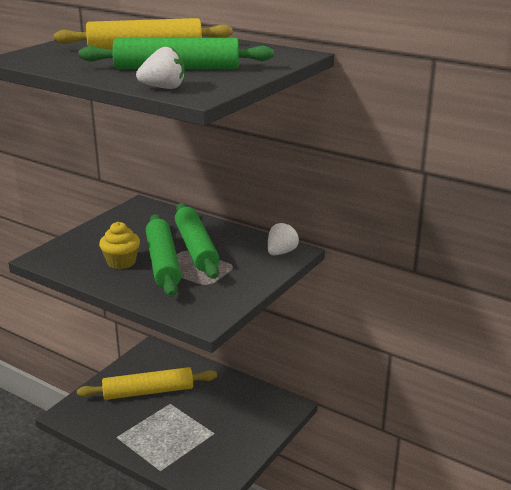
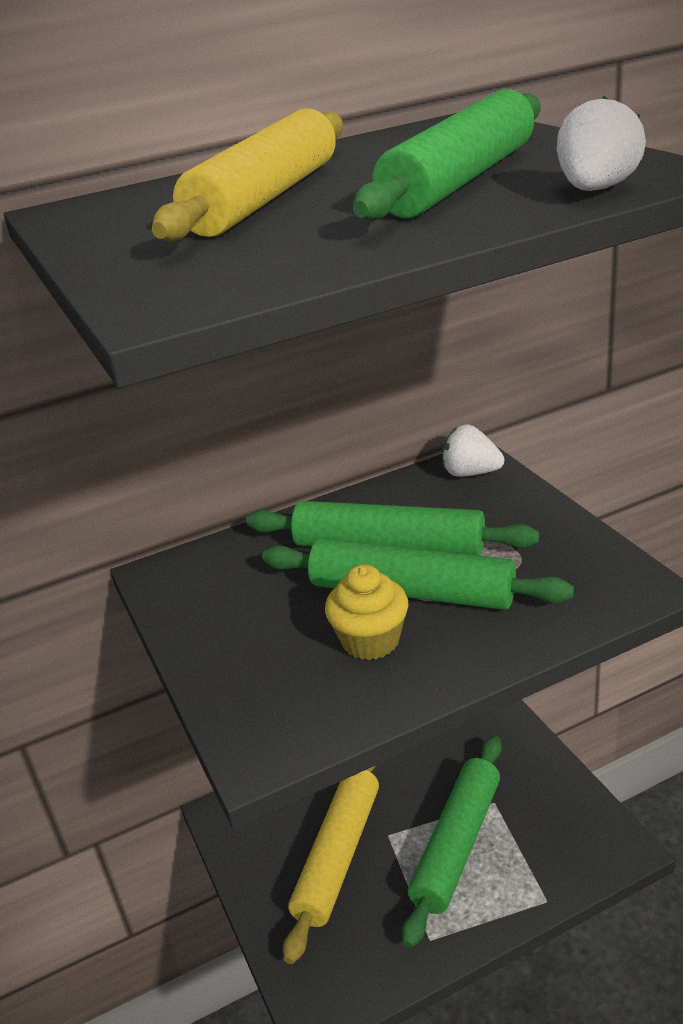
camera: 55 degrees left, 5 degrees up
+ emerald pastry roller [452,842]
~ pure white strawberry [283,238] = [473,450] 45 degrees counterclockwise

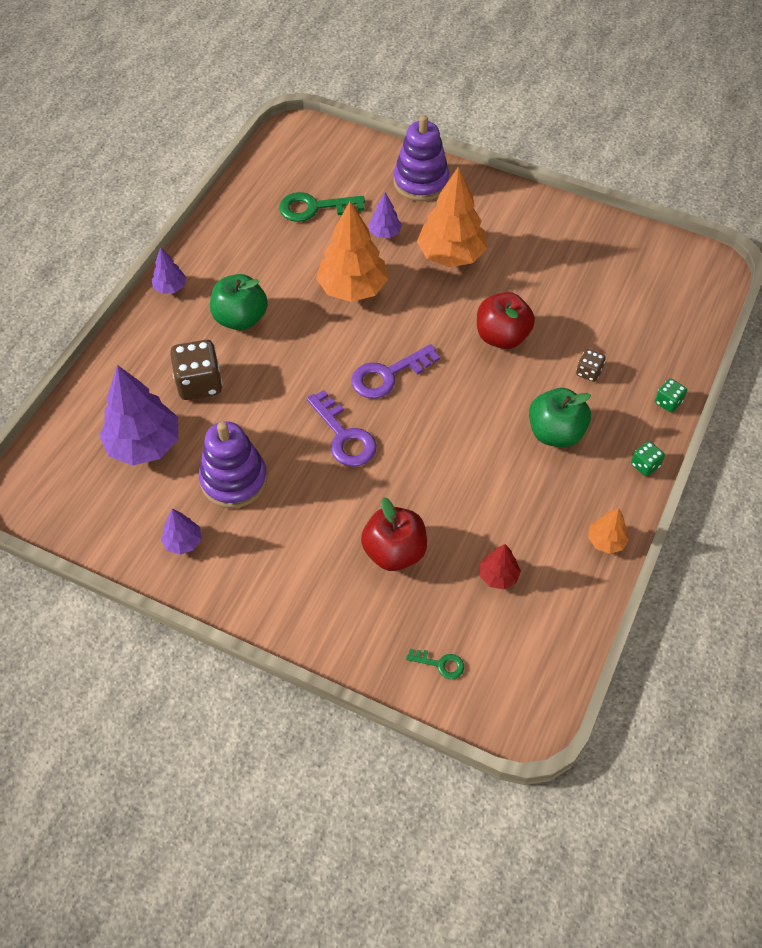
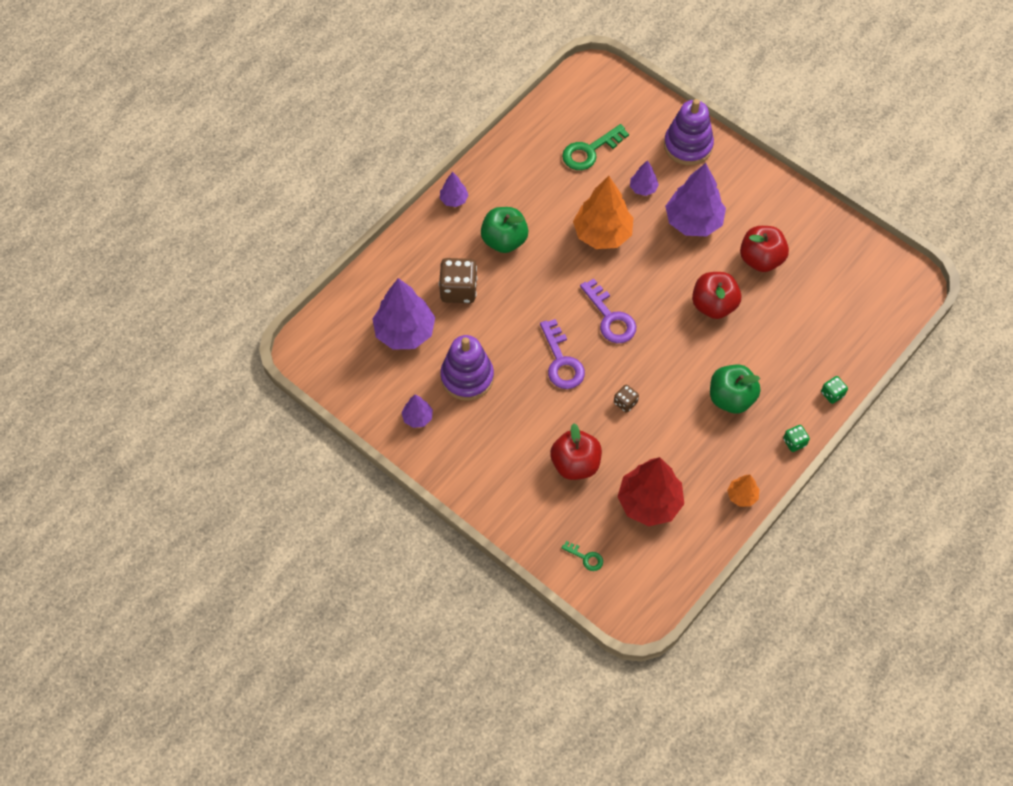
camera: 15 degrees right, 5 degrees up
~ emerald latchkey [322,207] = [595,147] 45 degrees counterclockwise
~ violet latchkey [395,371] = [608,311] 105 degrees counterclockwise
~ brown game die [591,365] to [626,398]
~ crimson toy tree [500,567] = [651,491] x2.04
~ orange toy tree [452,217] to violet toy tree [695,199]
+ crimson toy apple [764,249]

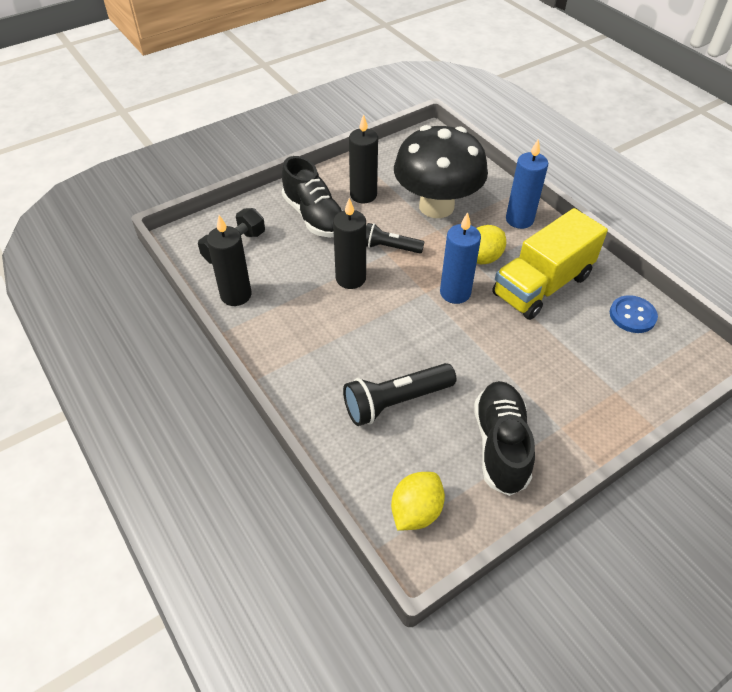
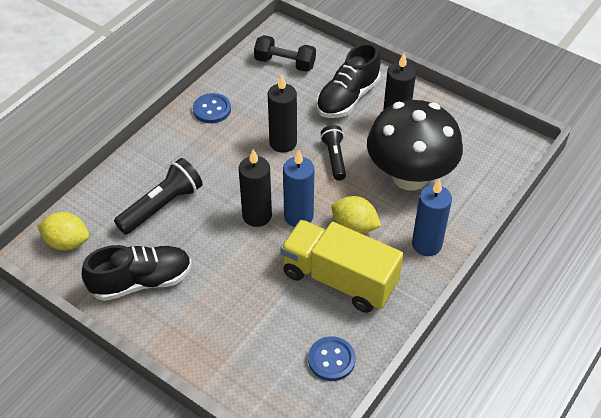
camera: 70 degrees right, 0 degrees up
~ jet-black torch [399,394] = [158,196] 90 degrees clockwise
+ cobalt shirt button [212,108]
~ jet-black pillar candle [229,260] to [255,188]

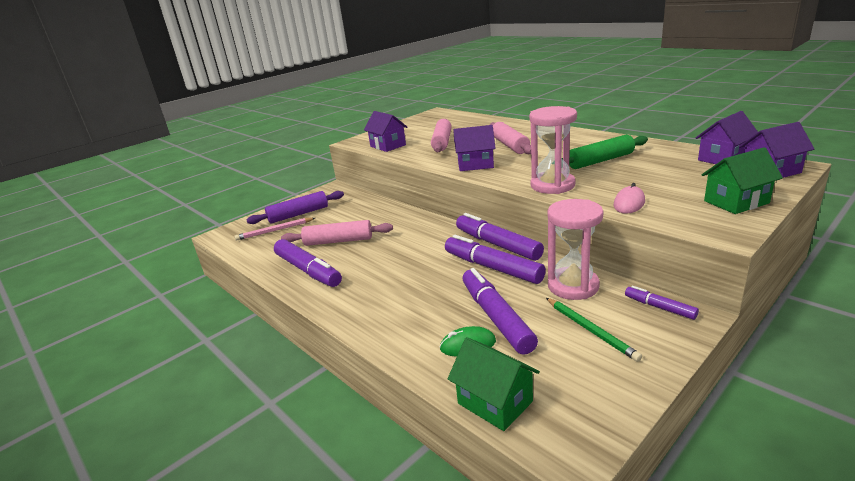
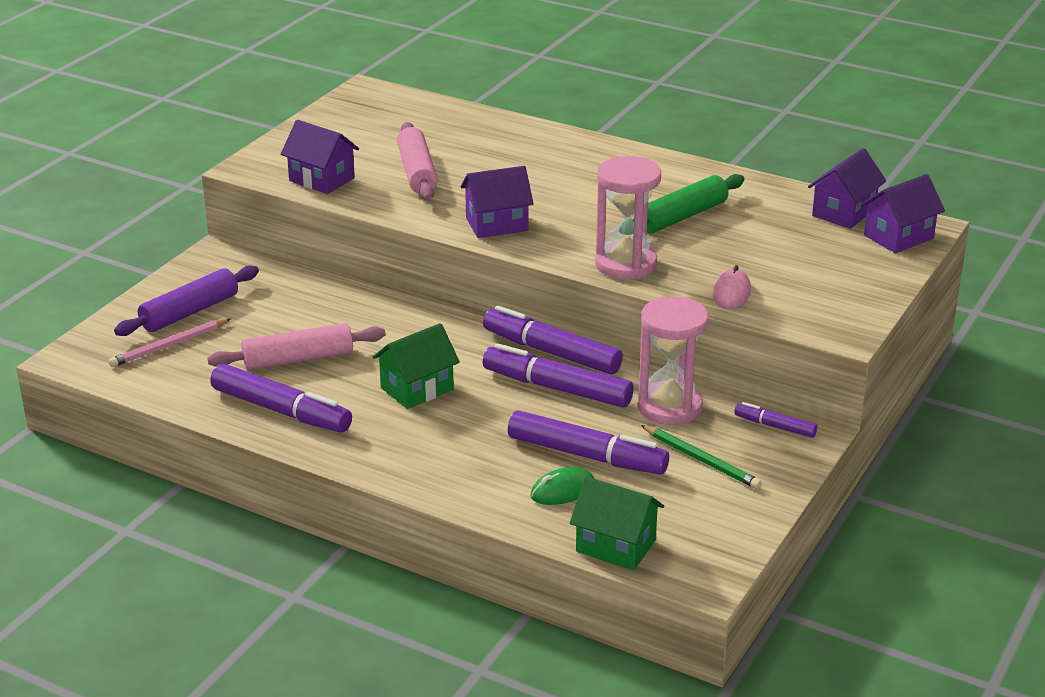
camera: 20 degrees left, 5 degrees up
~ emerald toy house [742,180] to [416,366]
~ violet marker pen [500,311] = [588,442] 150 degrees clockwise
- rosy pastry roller [510,138]

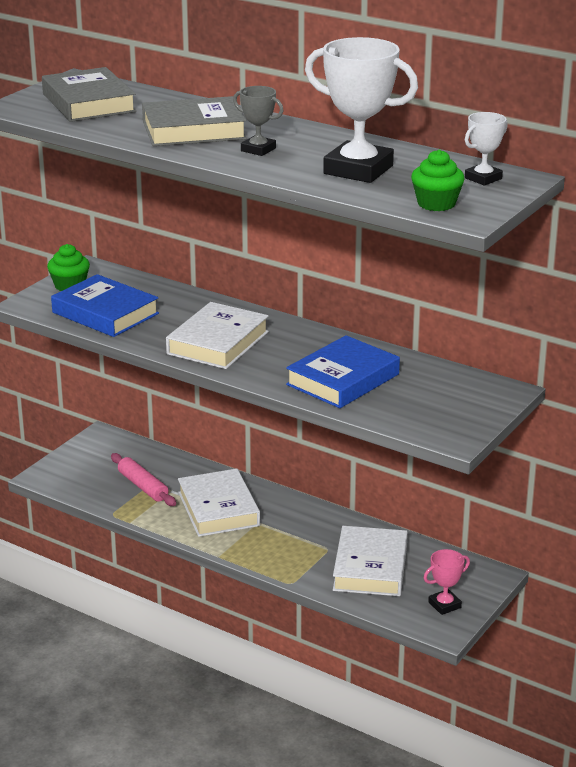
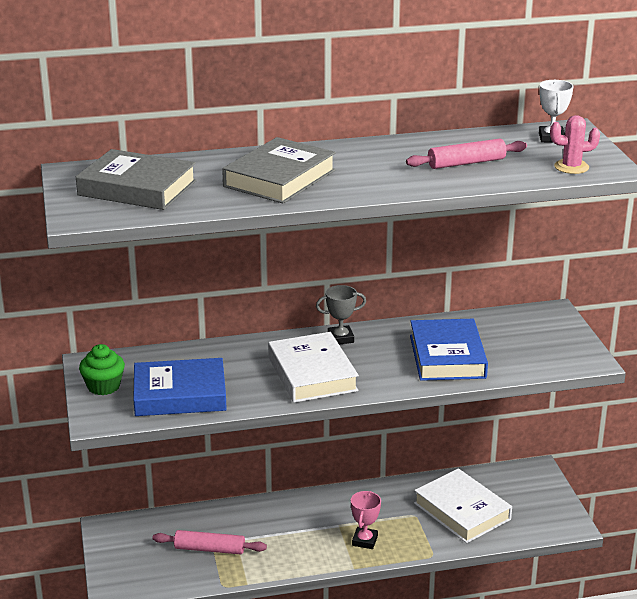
camera: 45 degrees left, 0 degrees up
~ ash-grey trophy [258,121] to [341,314]
~ rosy trophy [447,582] to [366,520]
~ pure white trophy [361,110] to rosy pastry roller [466,154]
~ emerald fairy cake [438,180] to rosy cactus [575,144]
- pure white hardback [219,503]

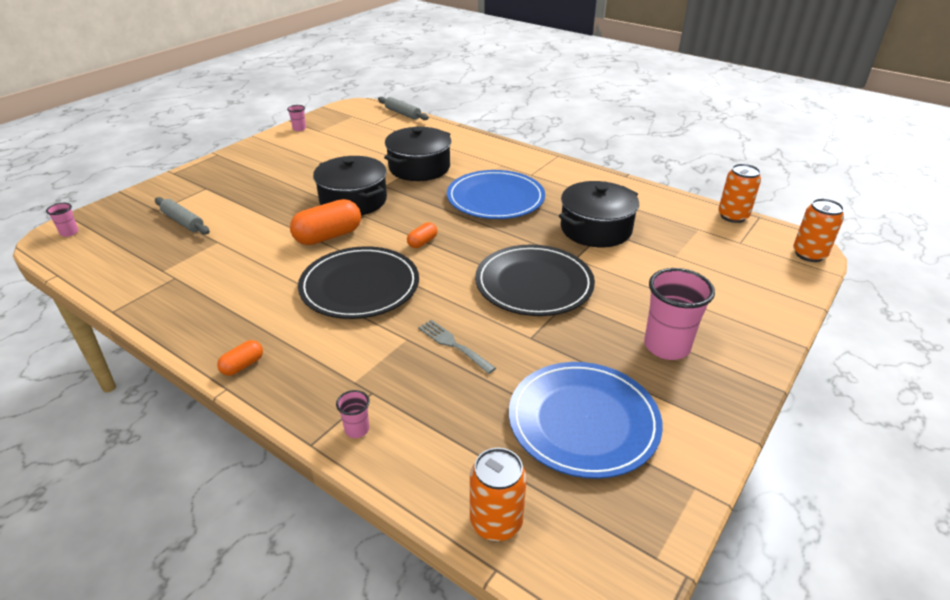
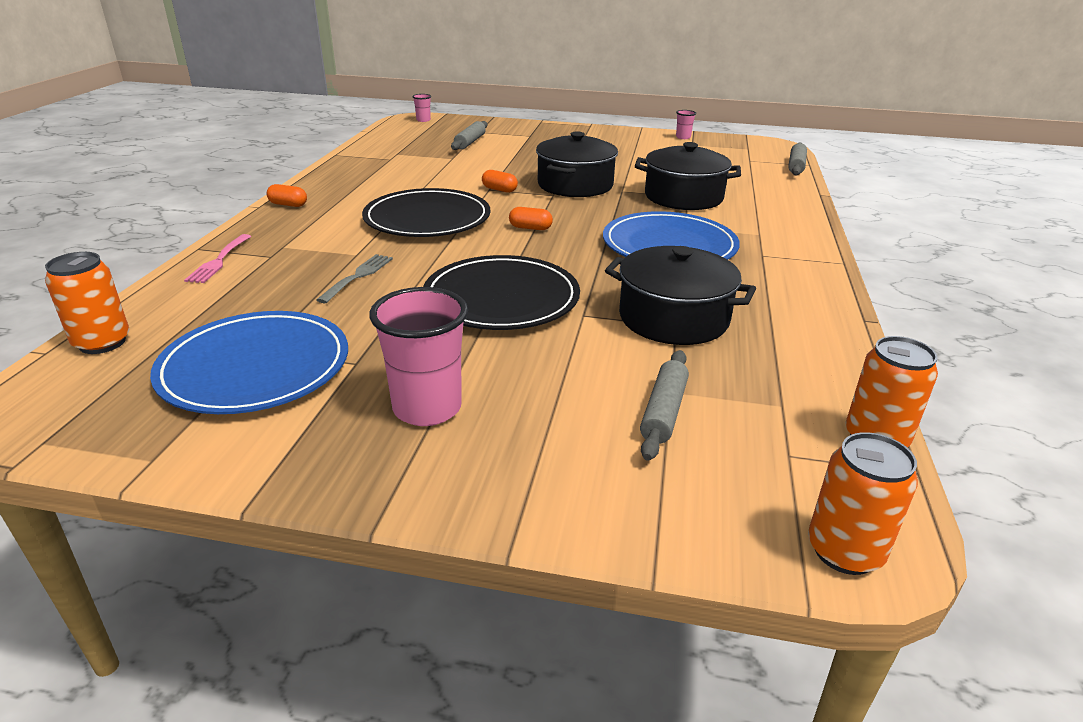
camera: 65 degrees right, 5 degrees down
~ rosy beaker [353,414] to rosy table fork [217,258]
~ orange pill [325,222] = [500,181] x0.51
+ ash-grey pastry roller [664,405]

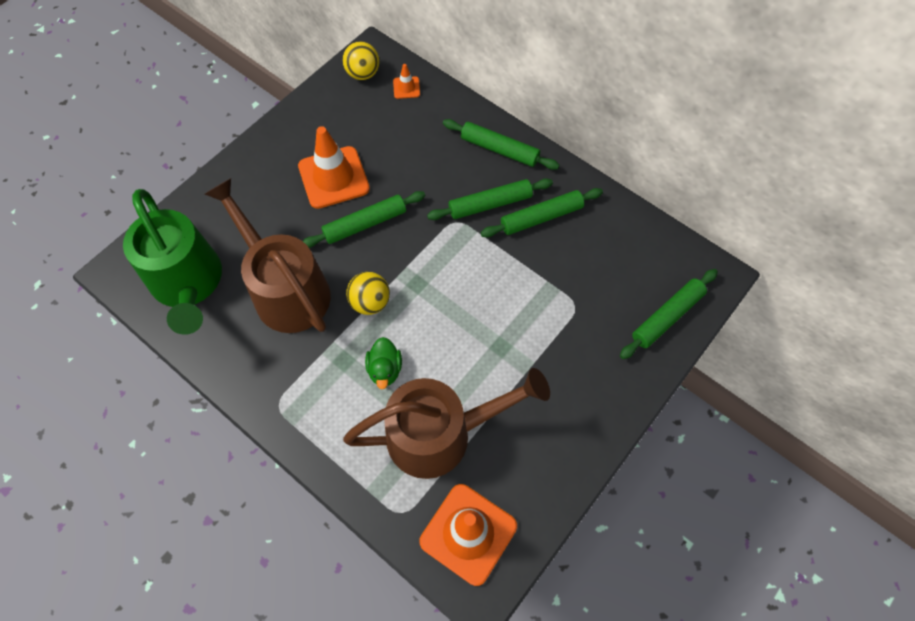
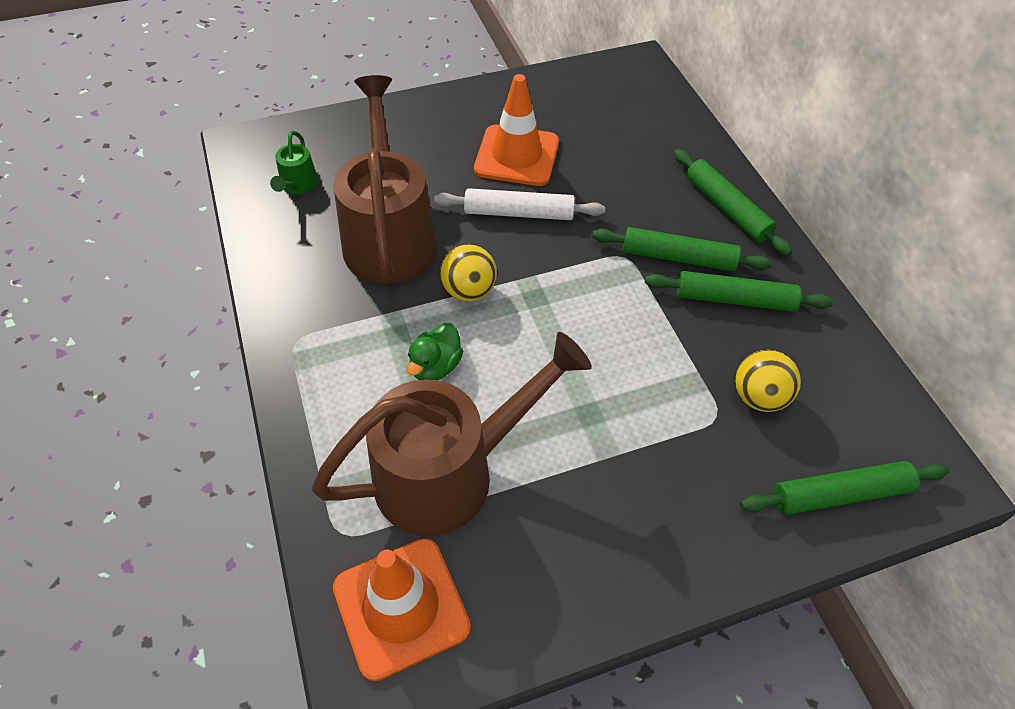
camera: 30 degrees right, 10 degrees down
~ emerald watering can [172,262] = [294,162] x0.42
~ brown watering can [446,423] = [452,434] 45 degrees counterclockwise
~ emerald pastry roller [364,219] to pure white pastry roller [519,204]
~ bright yellow play ball [361,60] to [768,381]
- orange safety cone [406,81]

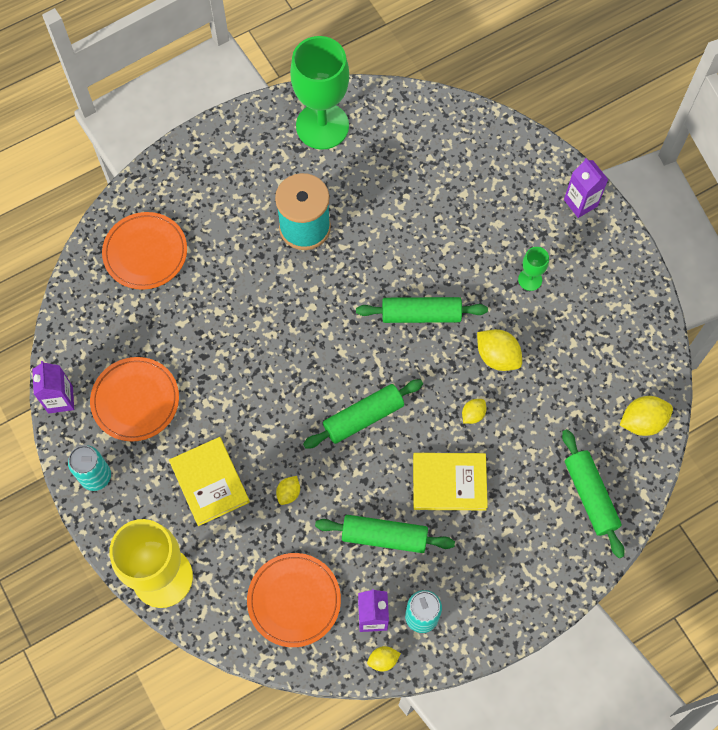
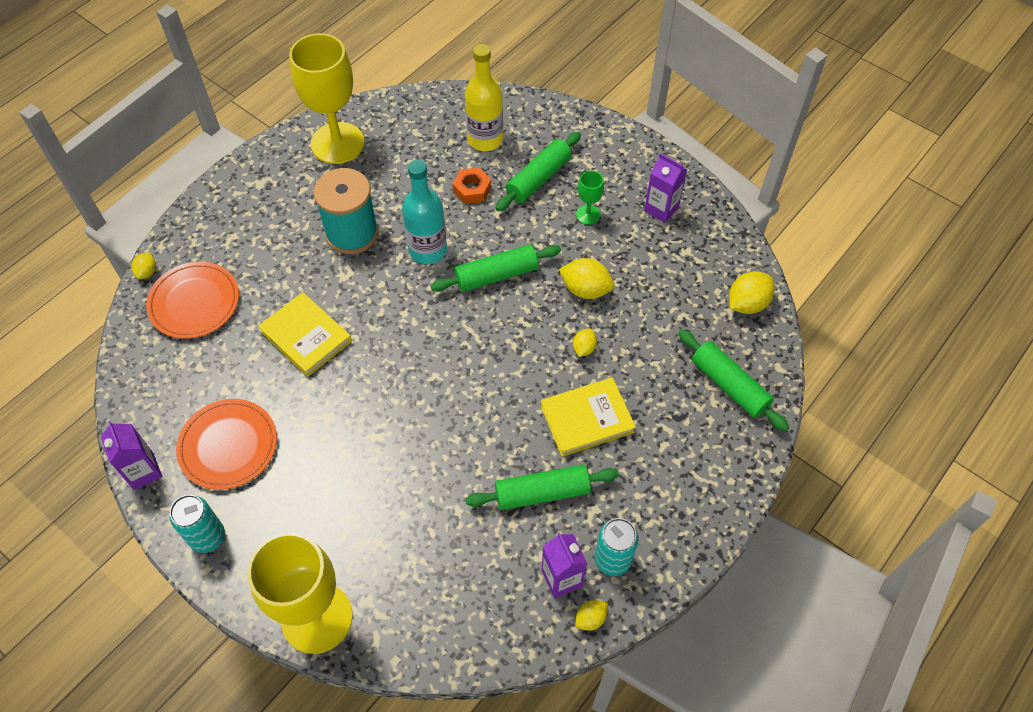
camera: 20 degrees left, 10 degrees down
~ bright yellow lemon [288,490] to [143,266]
~ bright yellow hardback [209,481] to [305,334]
~ emerald wine glass [319,93] to bright yellow wine glass [327,98]
+ turquoise bottle [424,212]
+ orange hex nut [471,185]
+ bright yellow bottle [484,97]
~ emerald pastry roller [363,414] to [538,172]
~ violet carton [586,188] to [666,188]
- orange flat dish [294,600]

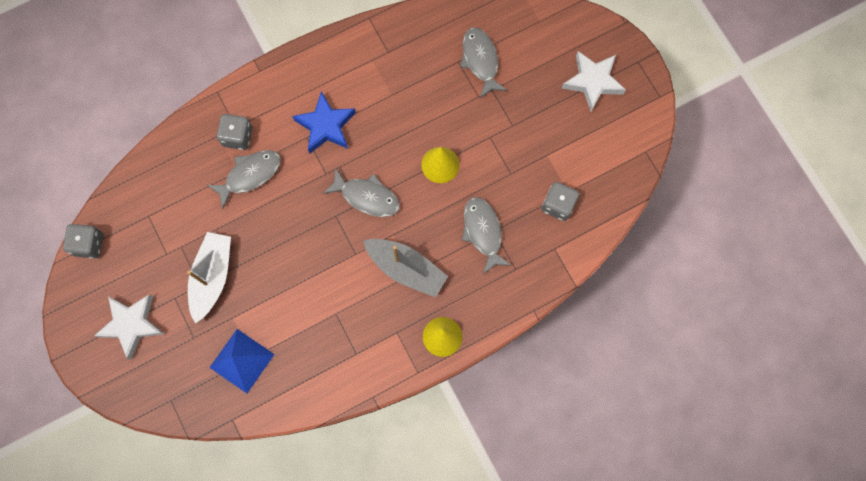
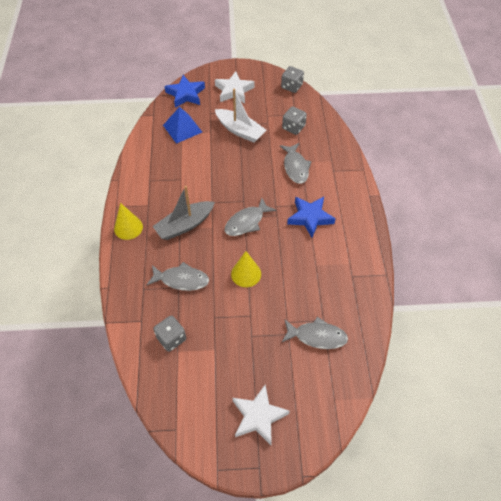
camera: 115 degrees right, 20 degrees down
+ cobalt five-pointed star [185,91]
~ ash-grey game die [235,132] to [294,120]

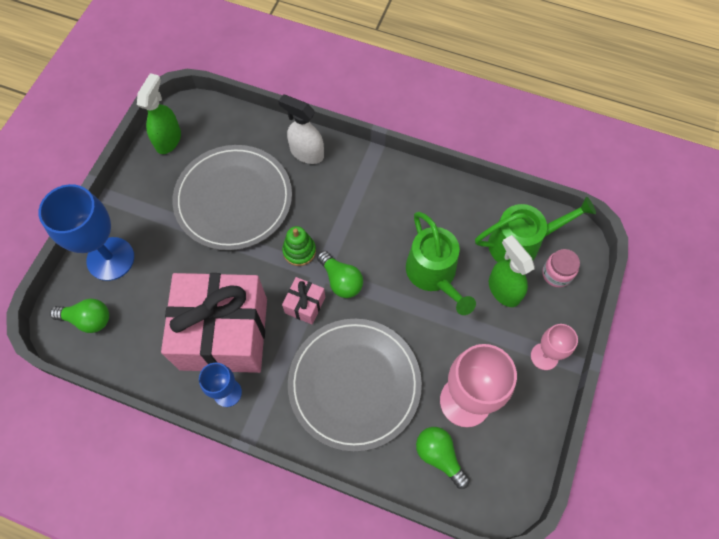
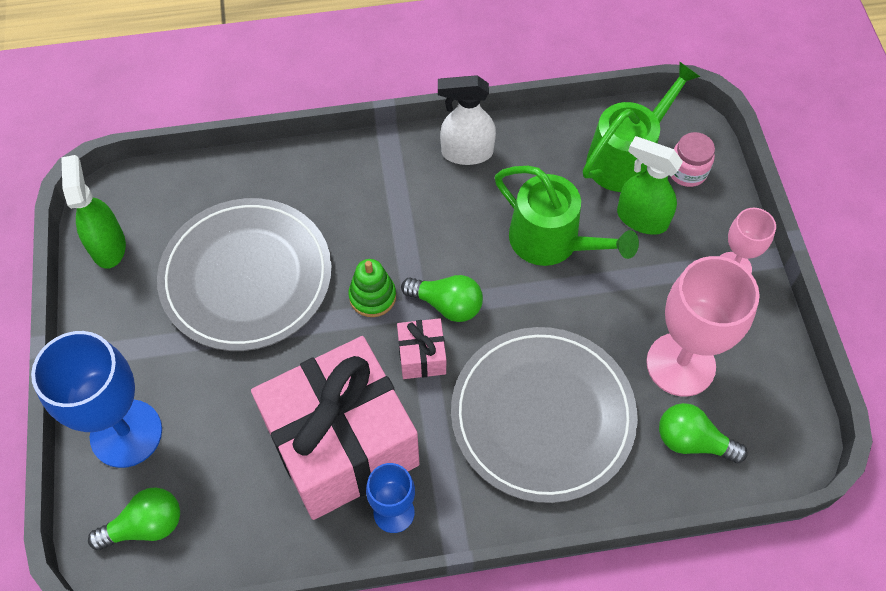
camera: 30 degrees left, 5 degrees down
~ pure white spray cleaner [301,129] to [467,120]

